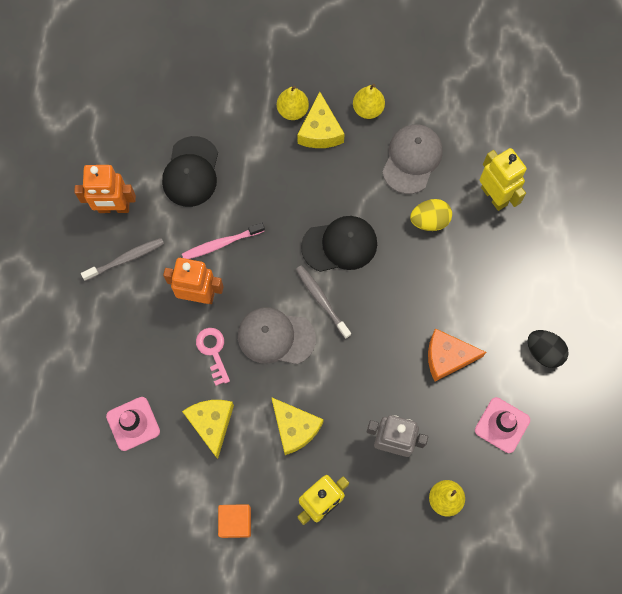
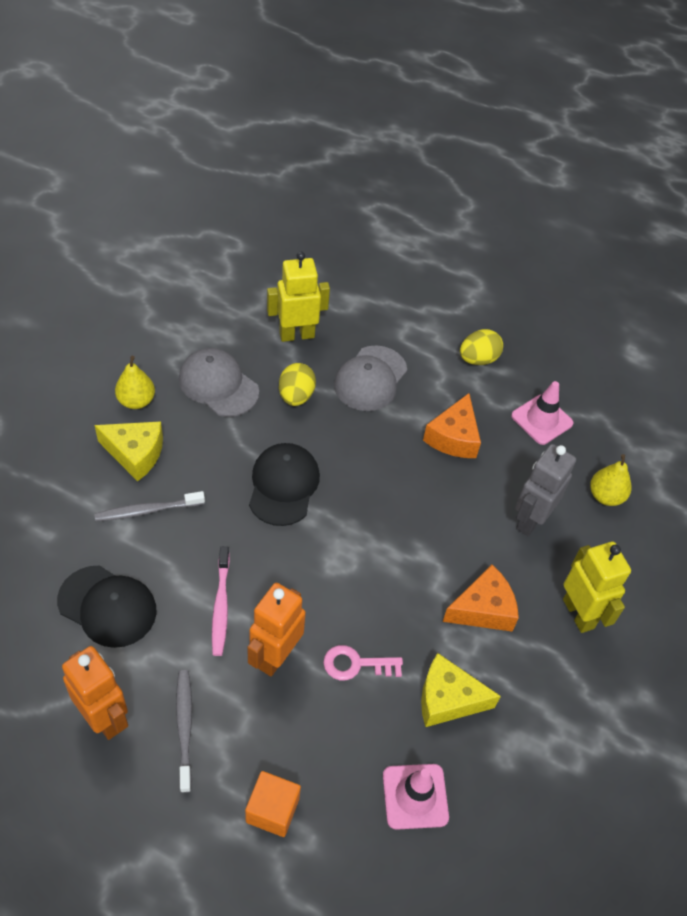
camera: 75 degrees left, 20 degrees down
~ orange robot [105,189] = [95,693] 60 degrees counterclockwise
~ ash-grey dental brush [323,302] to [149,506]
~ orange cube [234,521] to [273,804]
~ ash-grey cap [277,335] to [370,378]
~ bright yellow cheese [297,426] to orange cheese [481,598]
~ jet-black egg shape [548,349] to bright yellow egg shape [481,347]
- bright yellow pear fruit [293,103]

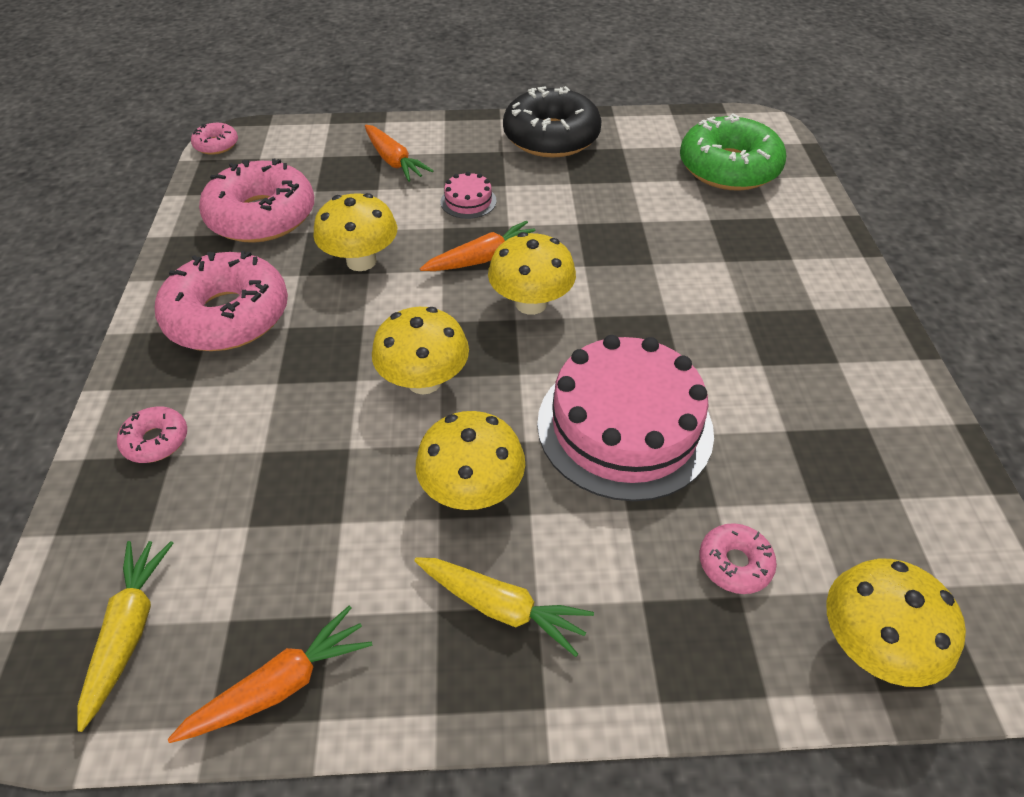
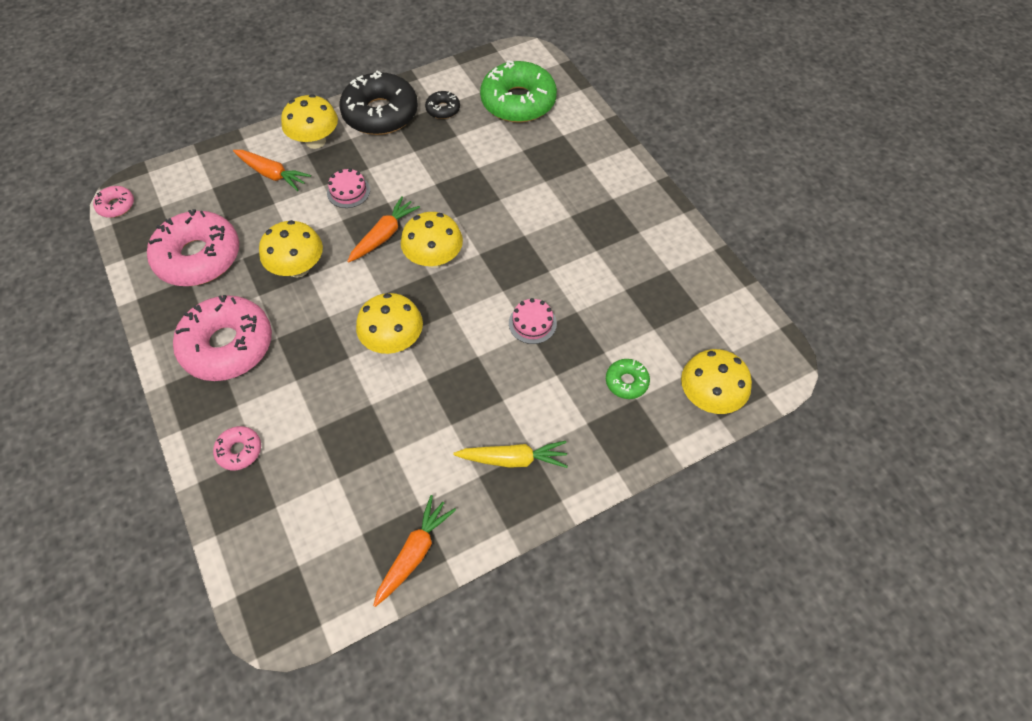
camera: 25 degrees left, 10 degrees up
~ bright yellow mushroom [470,460] to [309,121]
+ jet-black glazed donut [442,105]
~ rosy layer cake [625,418] = [533,321] x0.42
~ rosy glazed donut [738,558] to emerald glazed donut [628,379]
- bright yellow toy carrot [125,636]

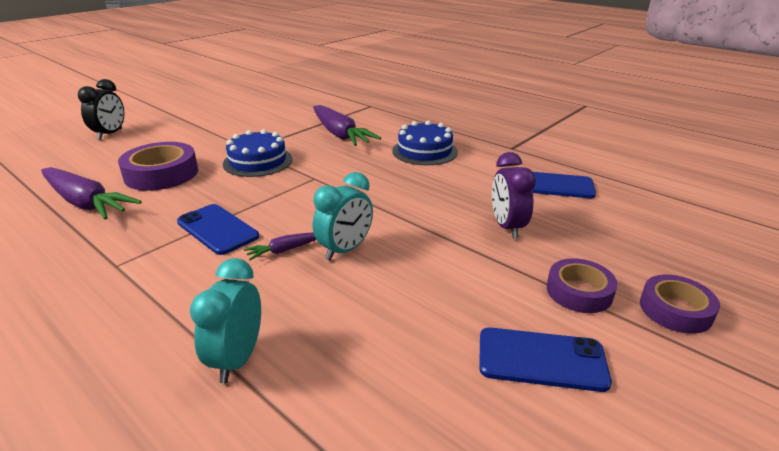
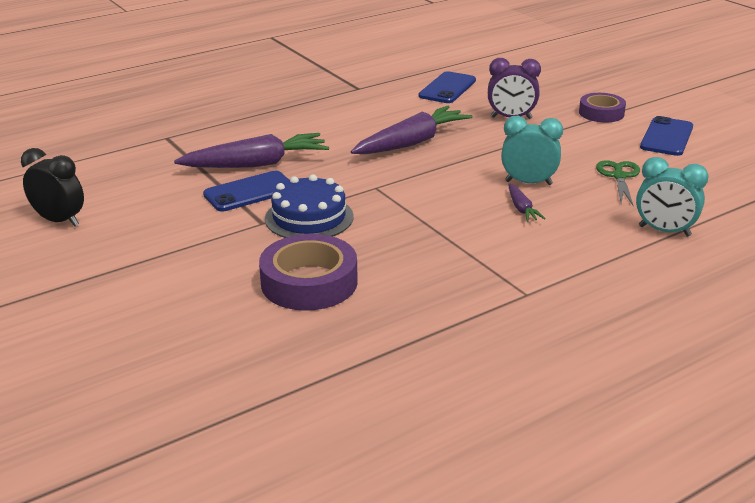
camera: 75 degrees left, 0 degrees up
~ jet-black alarm clock [101,109] to [52,187]
~ cobalt smartphone [218,229] to [246,191]
~ violet toy carrot [91,193] to [411,130]
~ turquoise alarm clock [343,216] = [532,150] 45 degrees counterclockwise
+ emerald pair of scissors [618,183]
- cobalt layer cake [425,142]
- violet roll of tape [680,304]

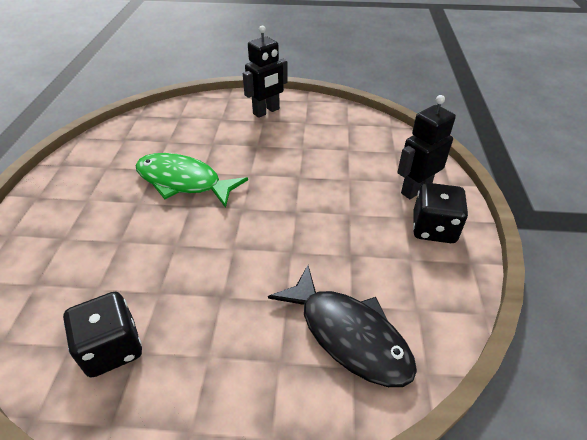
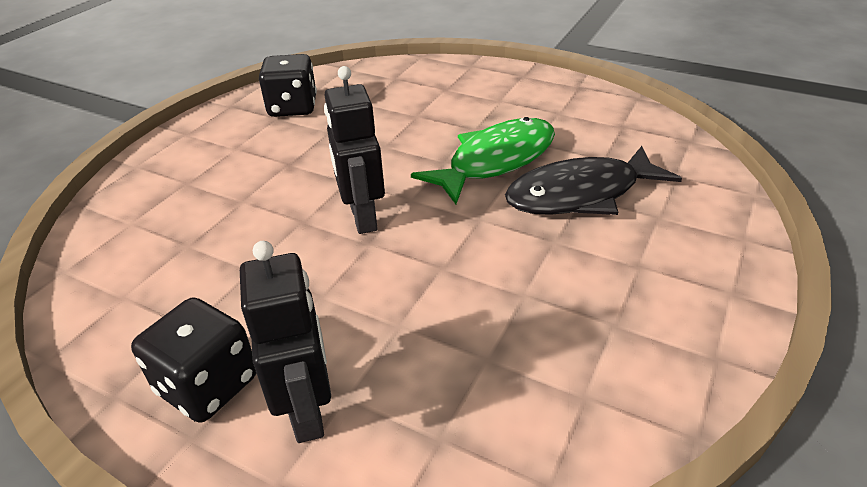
camera: 115 degrees right, 5 degrees down
~ jet-black robot [265,72] to [354,150]
~ jet-black fish [342,326] to [593,180]

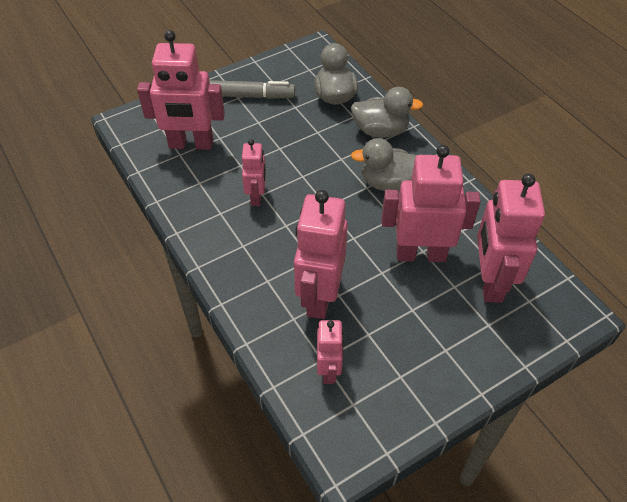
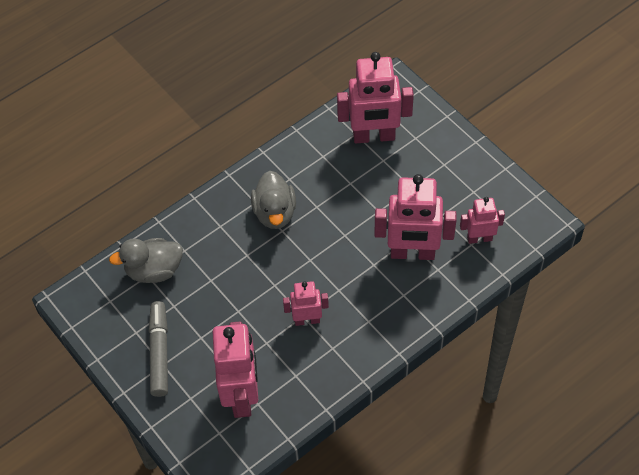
camera: 95 degrees left, 5 degrees up
- ash-grey rubber duck [387,112]
- rosy robot [431,203]

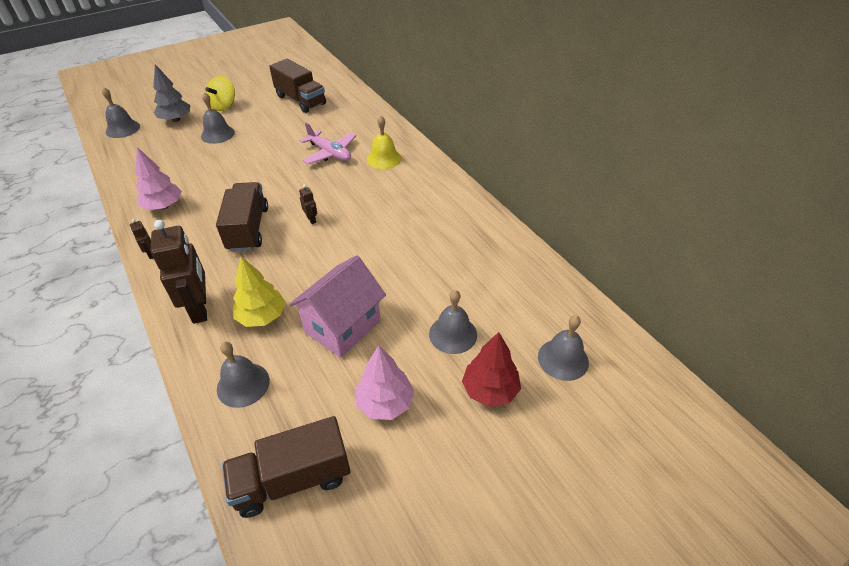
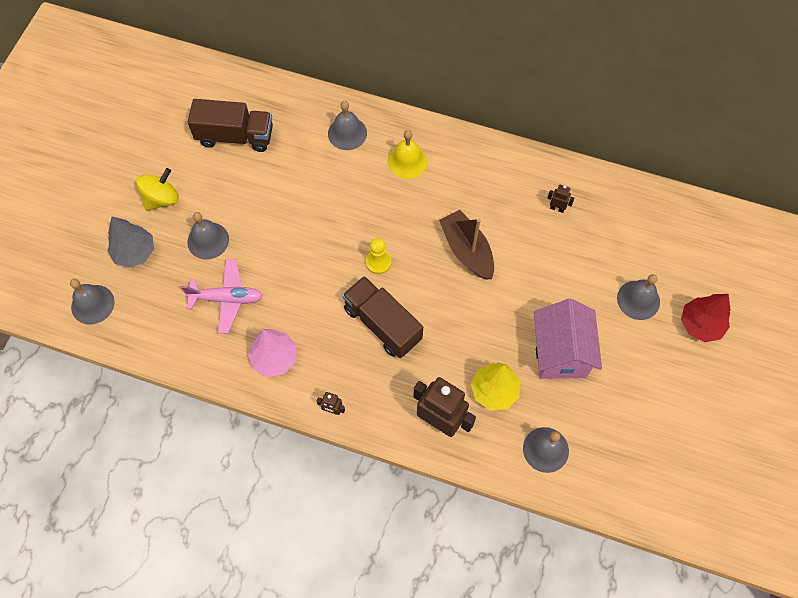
camera: 40 degrees left, 20 degrees up
~ bright yellow spinning top [220,93] = [157,189] 120 degrees counterclockwise
~ rosy aeroplane [328,143] to [222,296]
~ ash-grey school bell [563,348] to [347,125]
+ bright yellow chess pawn [378,256]
+ brown toy boat [466,245]
~ brown robot [308,204] to [560,199]
- brown toy truck [286,467]
- rosy toy tree [384,383]

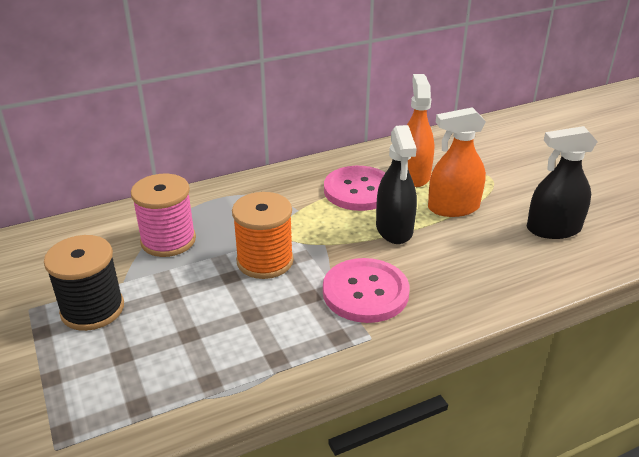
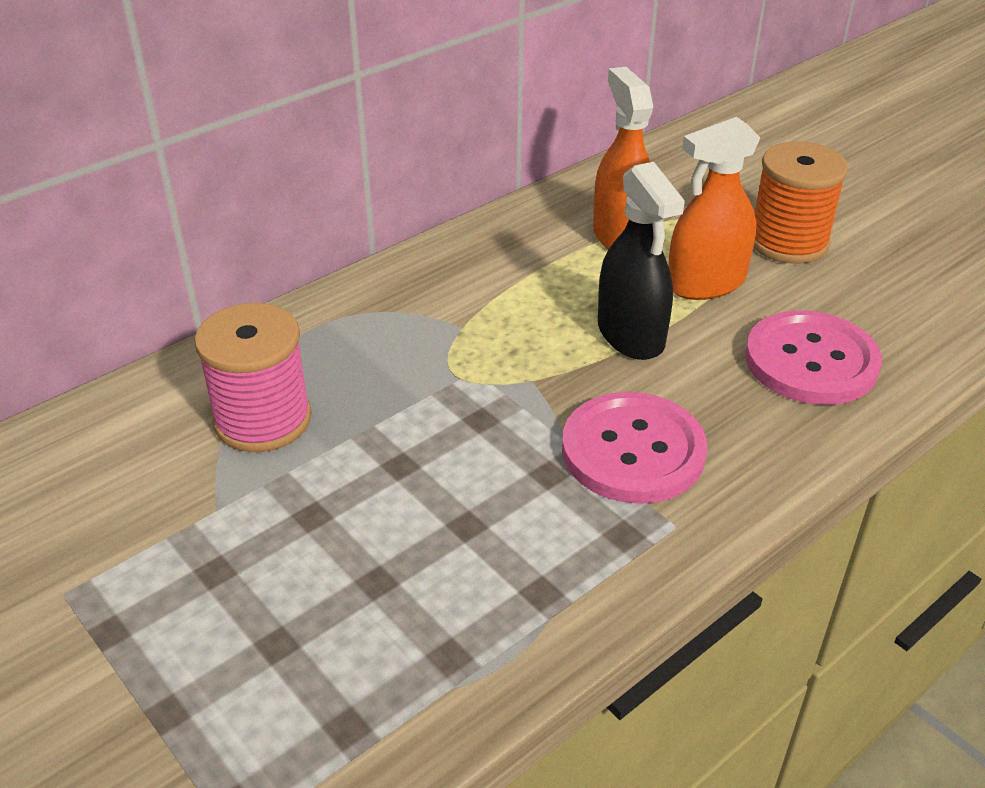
camera: 15 degrees left, 5 degrees up
~ rosy shirt button [354,188] to [813,357]
~ orange spool [263,235] to [800,202]
- jet-black spool [84,283]
- jet-black spray cleaner [562,182]

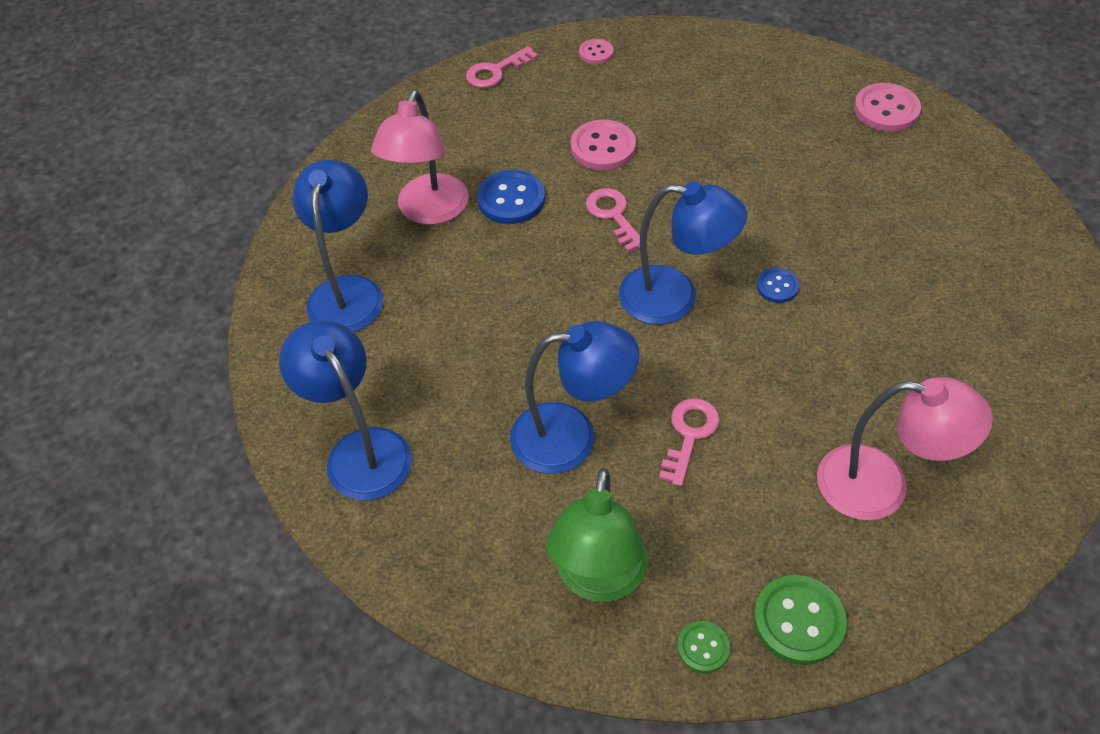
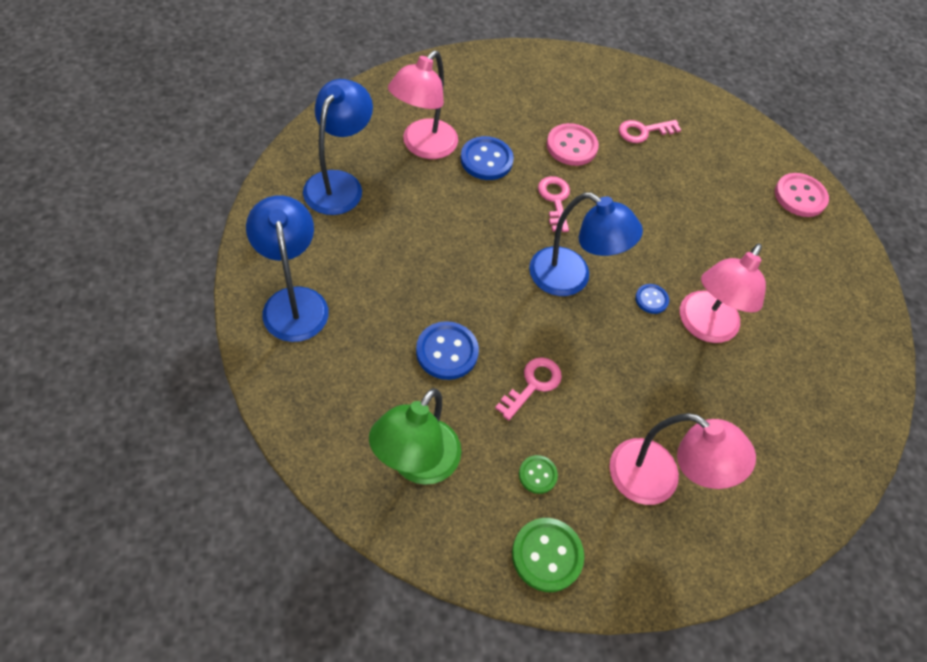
camera: 10 degrees right, 5 degrees up
~ cobalt reading lamp [574,397] to cobalt shirt button [447,350]
~ emerald shirt button [703,647] to [538,474]
~ rosy latchkey [502,67] to [650,131]
+ rosy reading lamp [723,293]
- rosy shirt button [596,51]

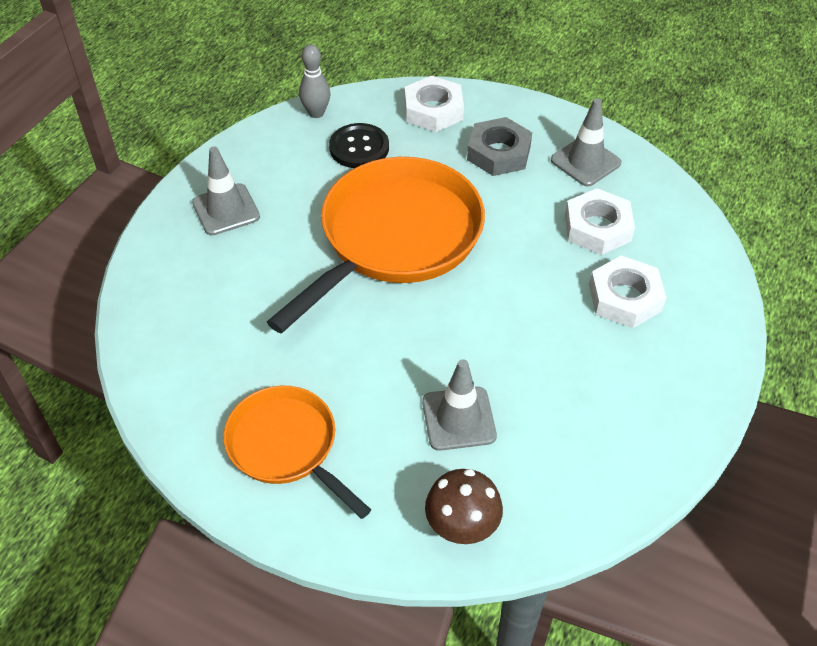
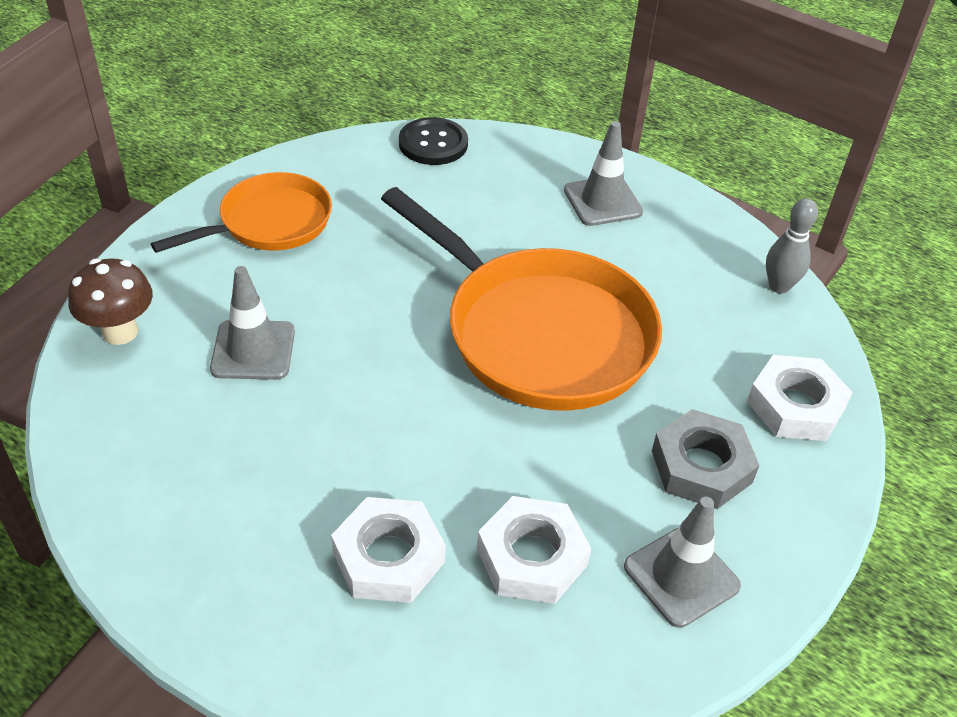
camera: 95 degrees right, 5 degrees down
~ jet-black shirt button [359,145] to [433,141]

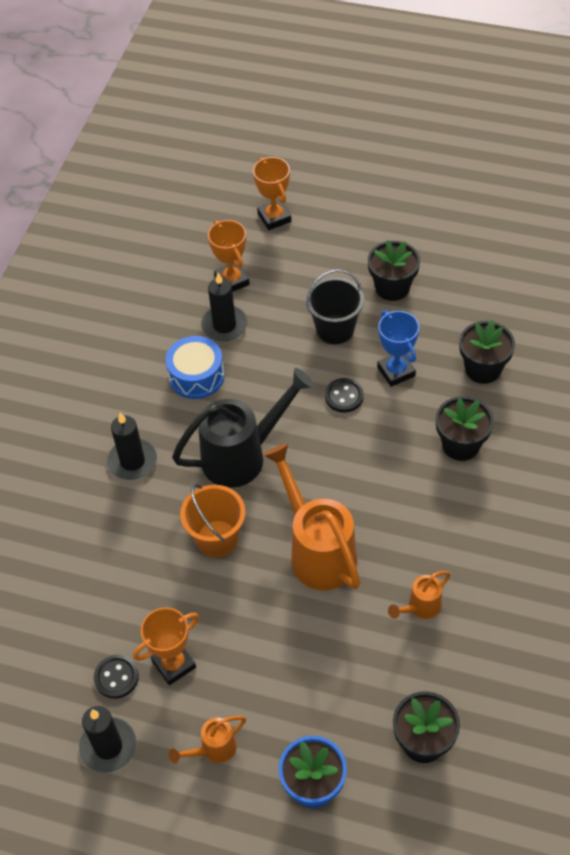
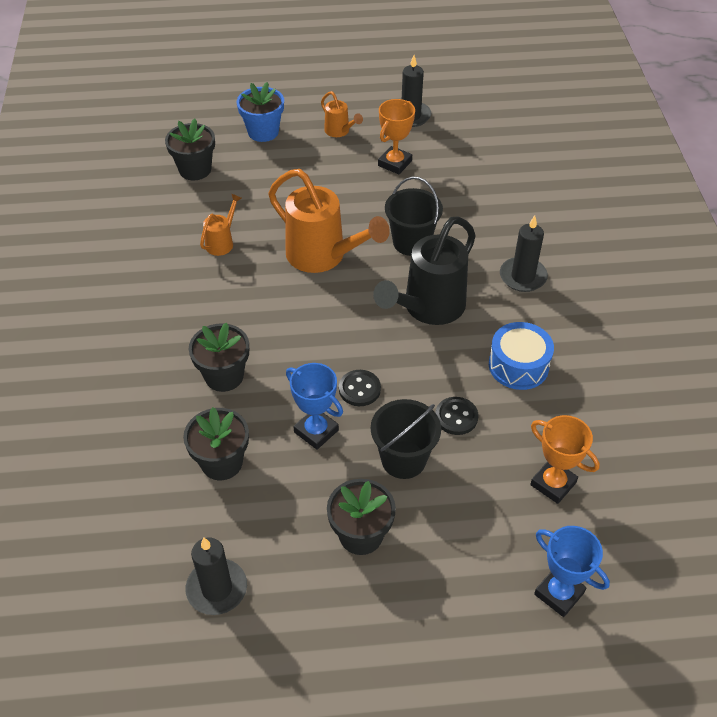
camera: 155 degrees right, 5 degrees down
~ jet-black pillar candle [224,307] to [216,576]
~ orange watering can [207,740] = [342,114] 105 degrees clockwise
~ orange bucket [212,520] to jet-black bucket [414,216]
~ jet-black shirt button [116,677] to [456,416]
~ orange trophy [272,193] to cobalt trophy [572,571]

